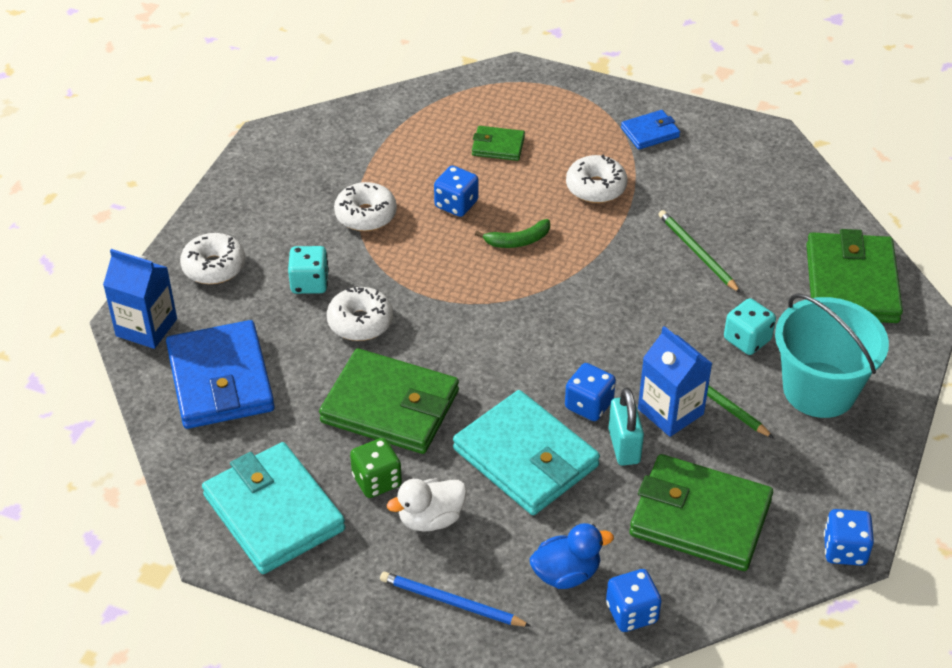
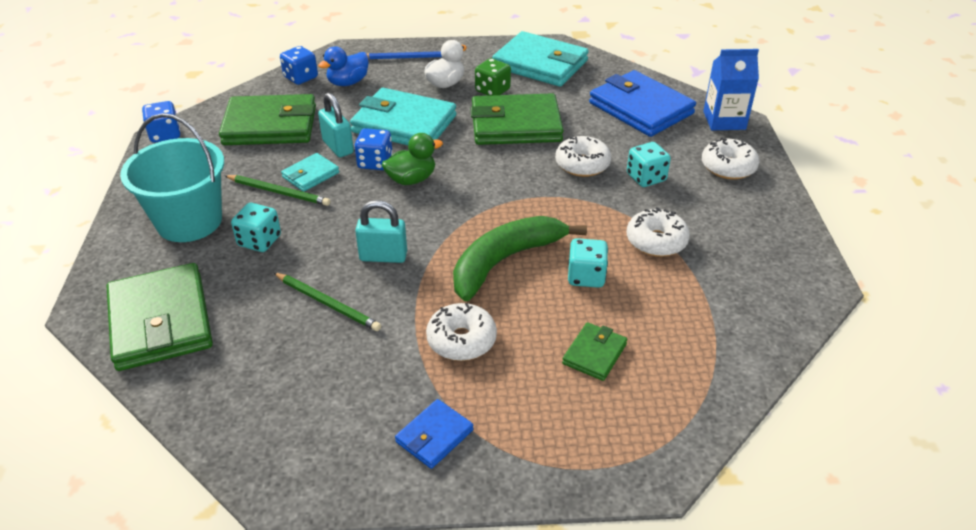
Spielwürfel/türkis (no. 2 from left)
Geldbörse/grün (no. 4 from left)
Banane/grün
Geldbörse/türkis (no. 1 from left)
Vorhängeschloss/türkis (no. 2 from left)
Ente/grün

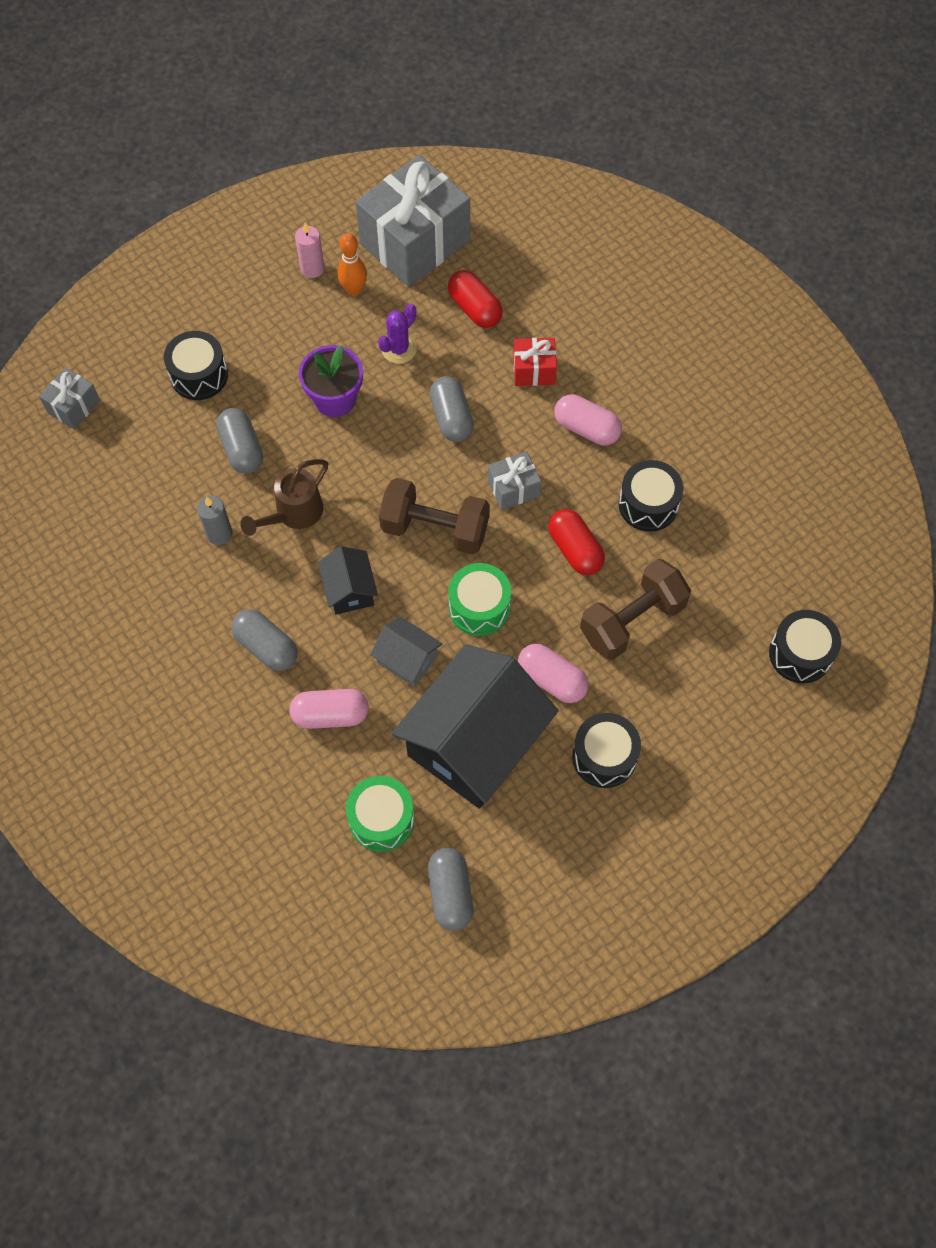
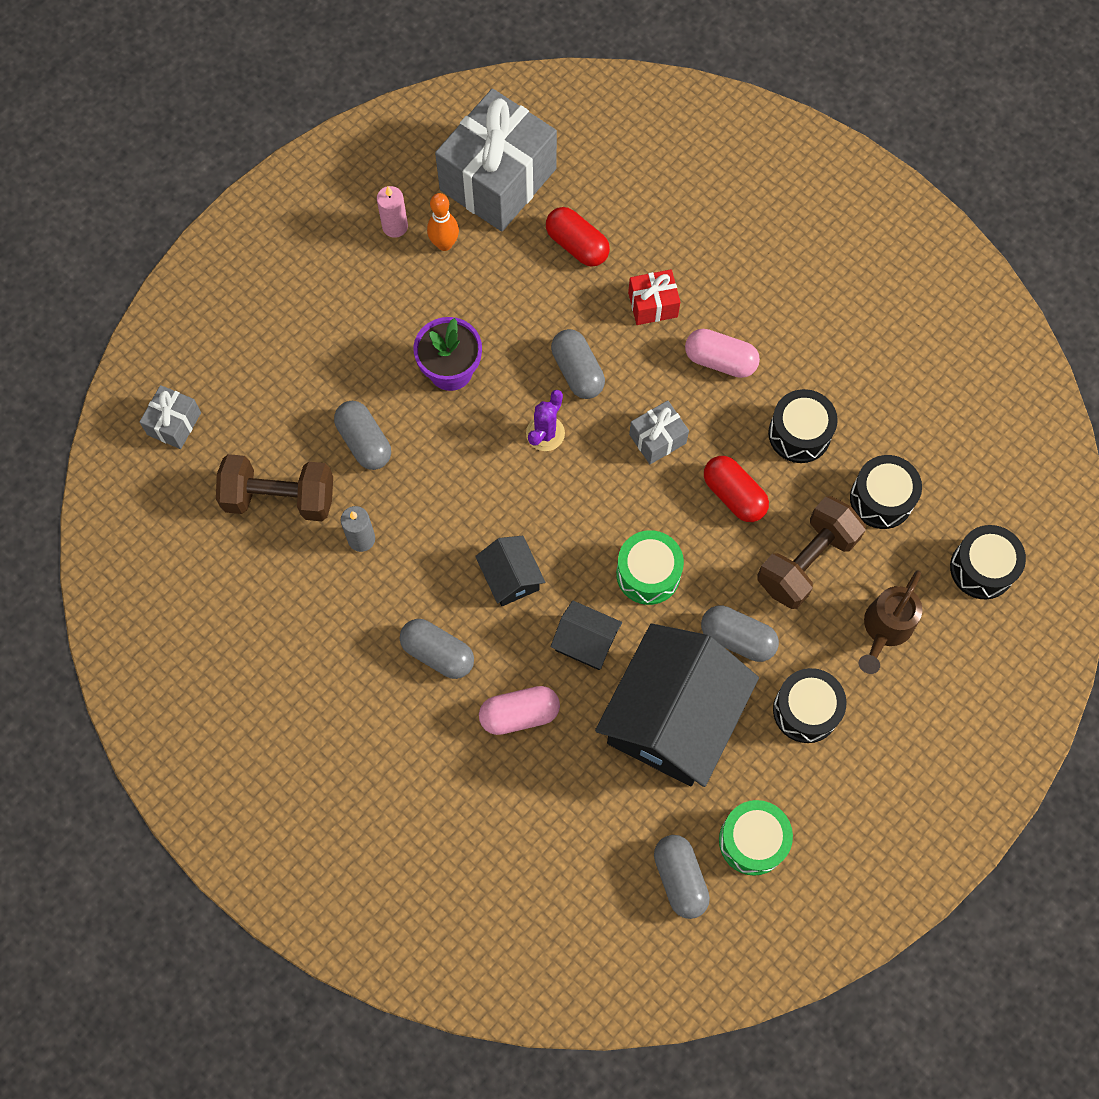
Trommel/schwarz (no. 3 from left)
Gießkanne/braun
Trommel/grün (no. 2 from left)
Haus/schwarz (no. 2 from left)
Kaktus/lila
Hantel/braun (no. 1 from left)
Kapsel/grau (no. 5 from left)

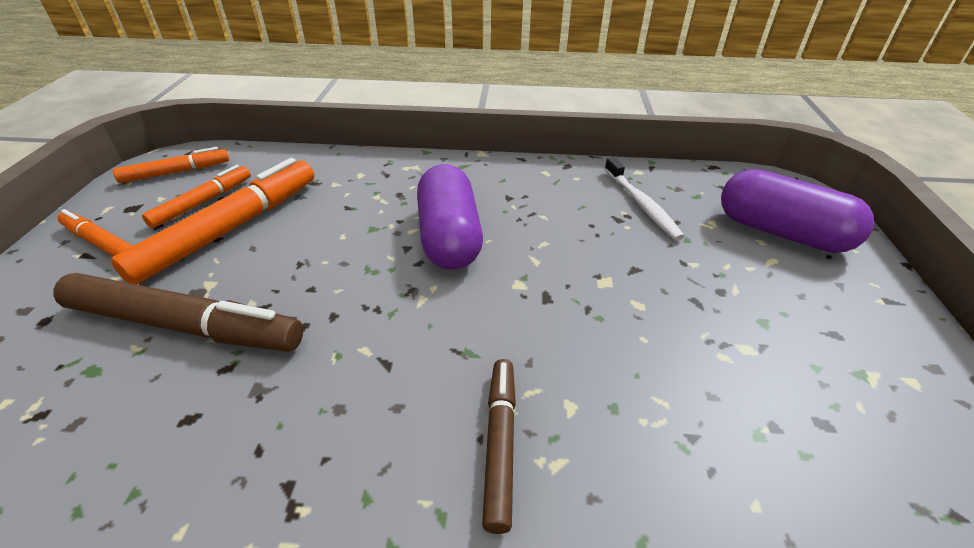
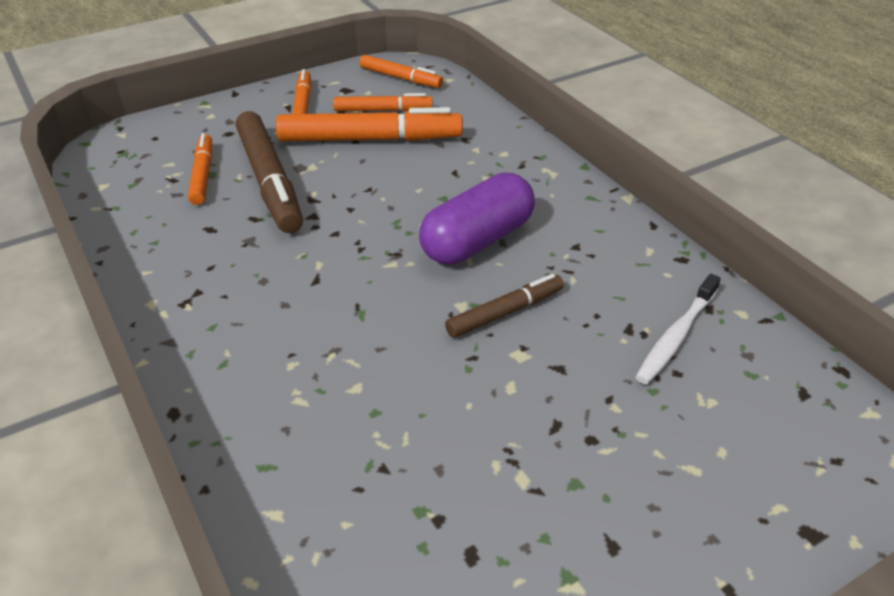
Filzstift/braun (no. 2 from left)
Kapsel/lila (no. 2 from left in the first image)
Filzstift/orange (no. 1 from left)

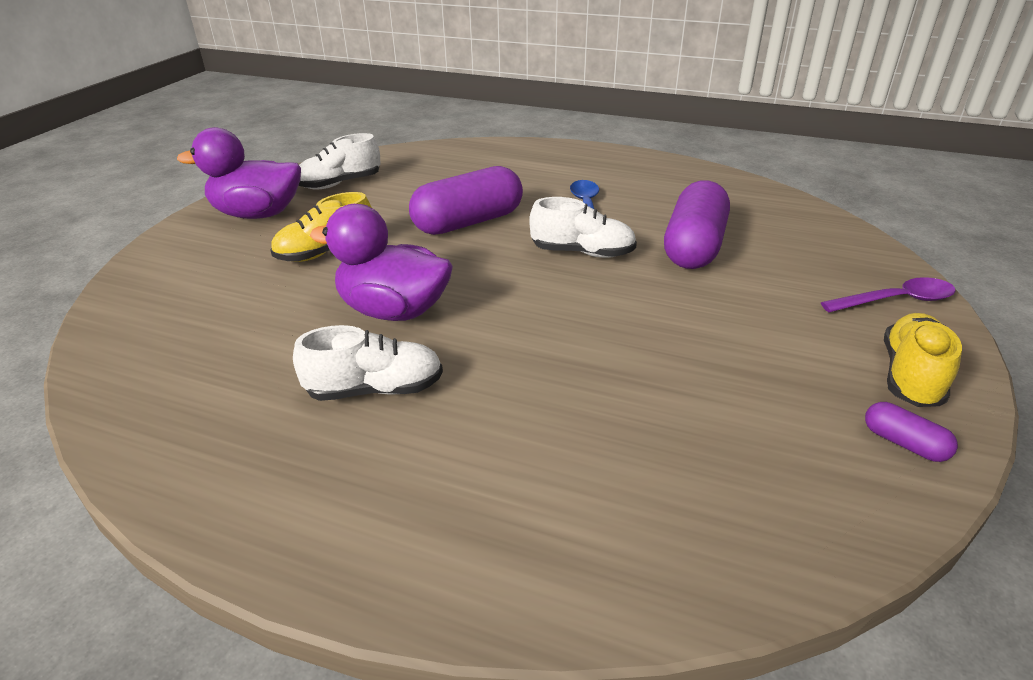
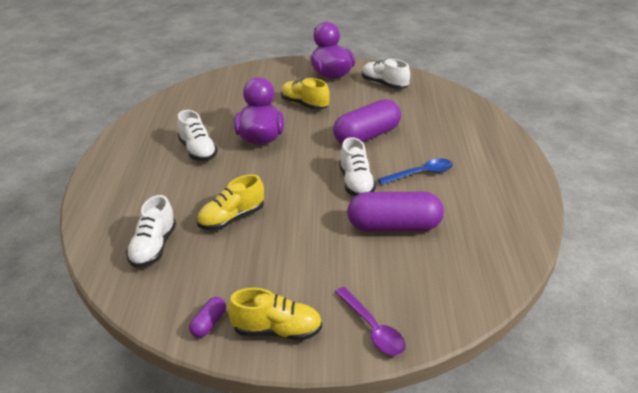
Kapsel/lila (no. 2 from left)
Schuh/weiß (no. 1 from left)
Schuh/gelb (no. 1 from left)

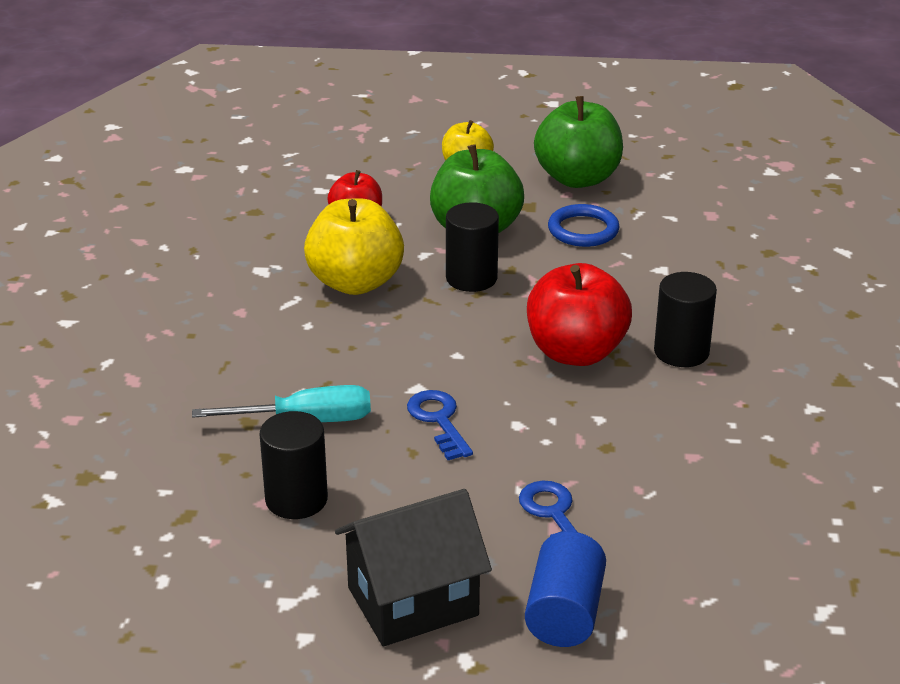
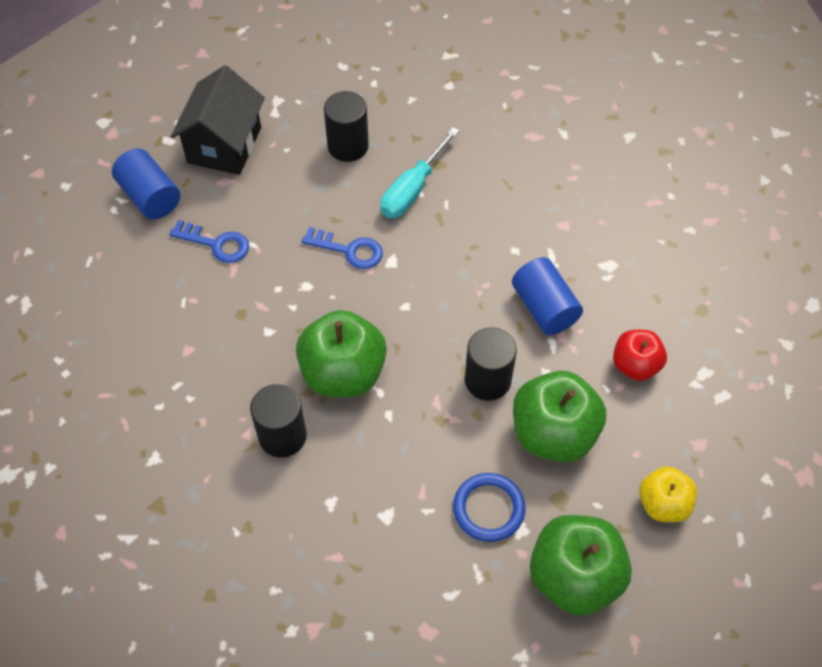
Vollzylinder/blau (no. 2 from left)
Apfel/grün (no. 1 from left)

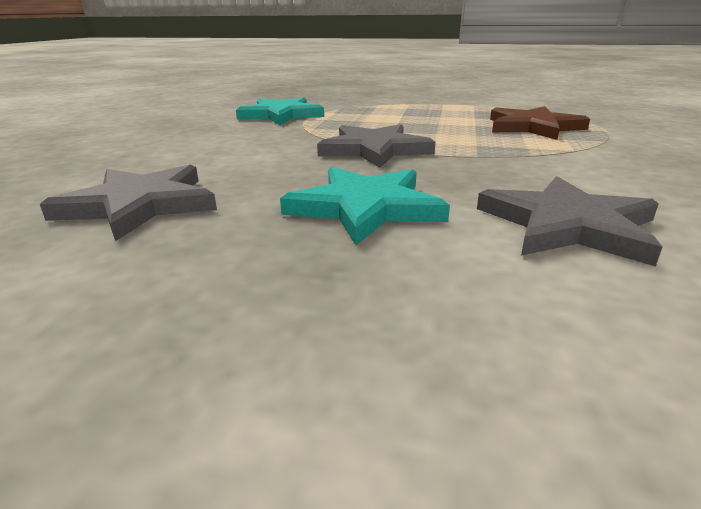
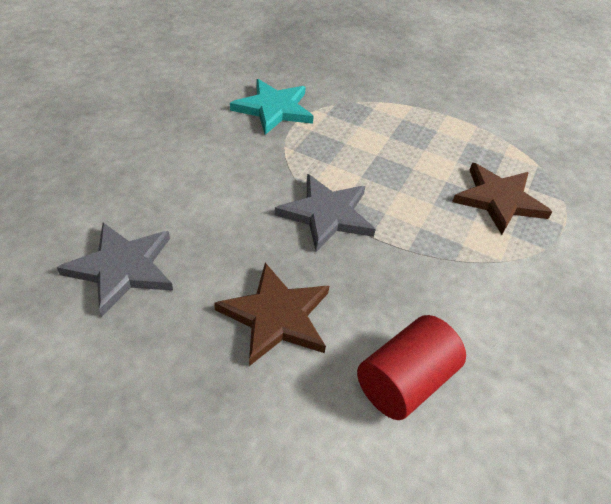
Stern/braun (no. 1 from left)
Vollzylinder/rot

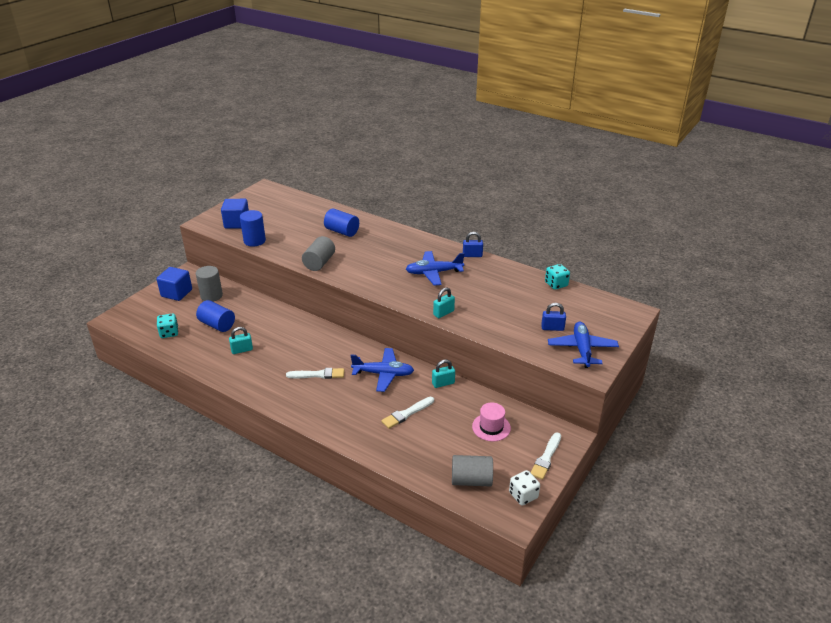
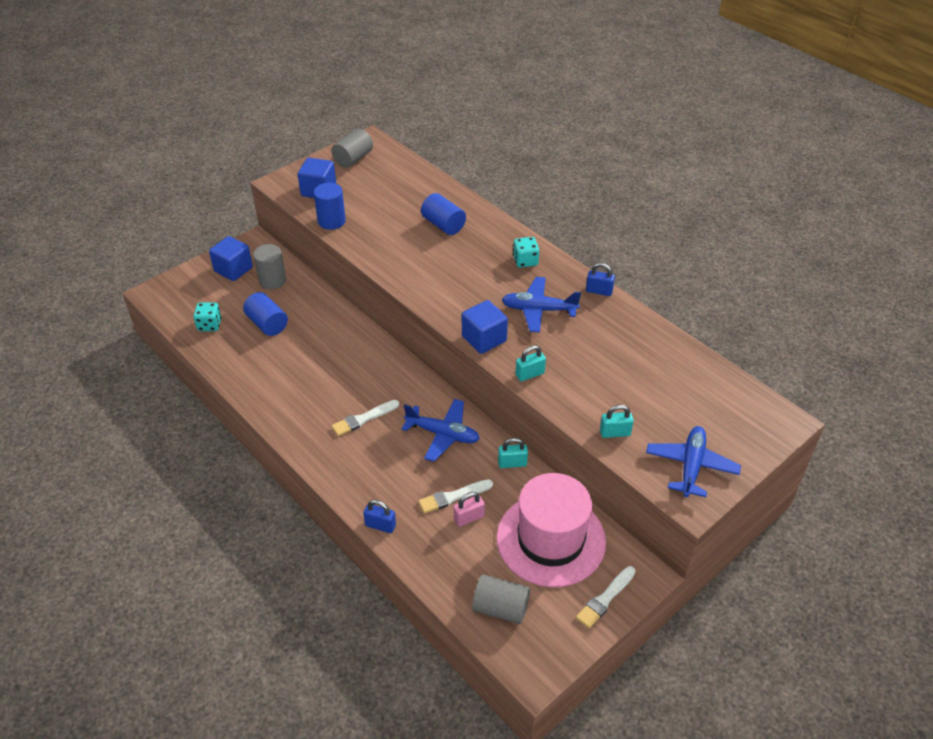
Vorhängeschloss/türkis (no. 3 from left)
Pinsel/weiß (no. 1 from left)
Vollzylinder/grau (no. 2 from left)
Hut/rosa
Spielwürfel/weiß
Vorhängeschloss/blau (no. 1 from left)
Spielwürfel/türkis (no. 2 from left)
Vorhängeschloss/rosa
Kubus/blau (no. 3 from left)

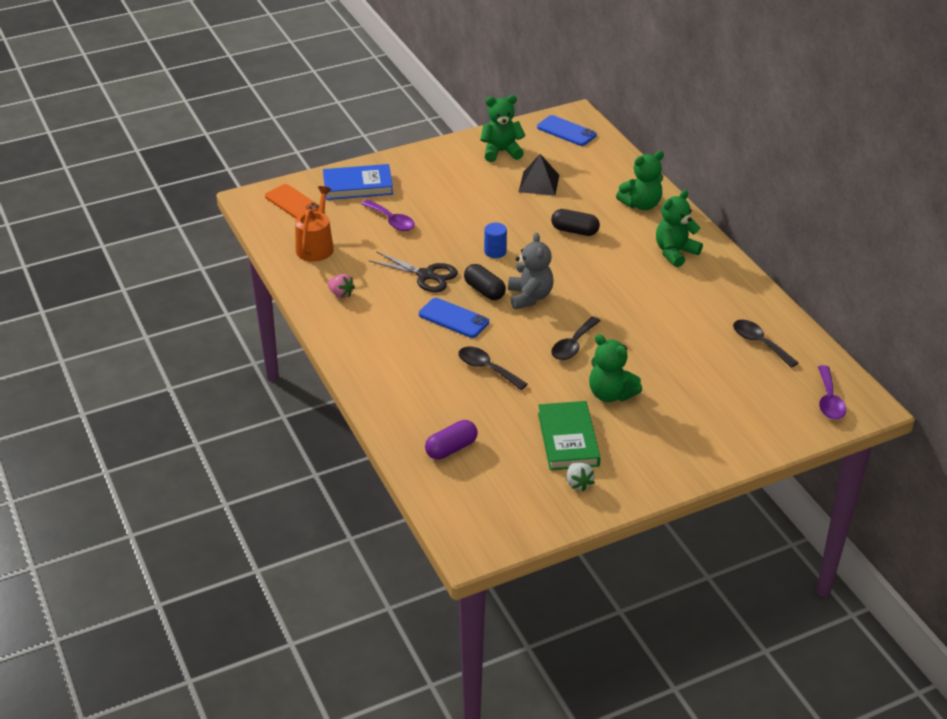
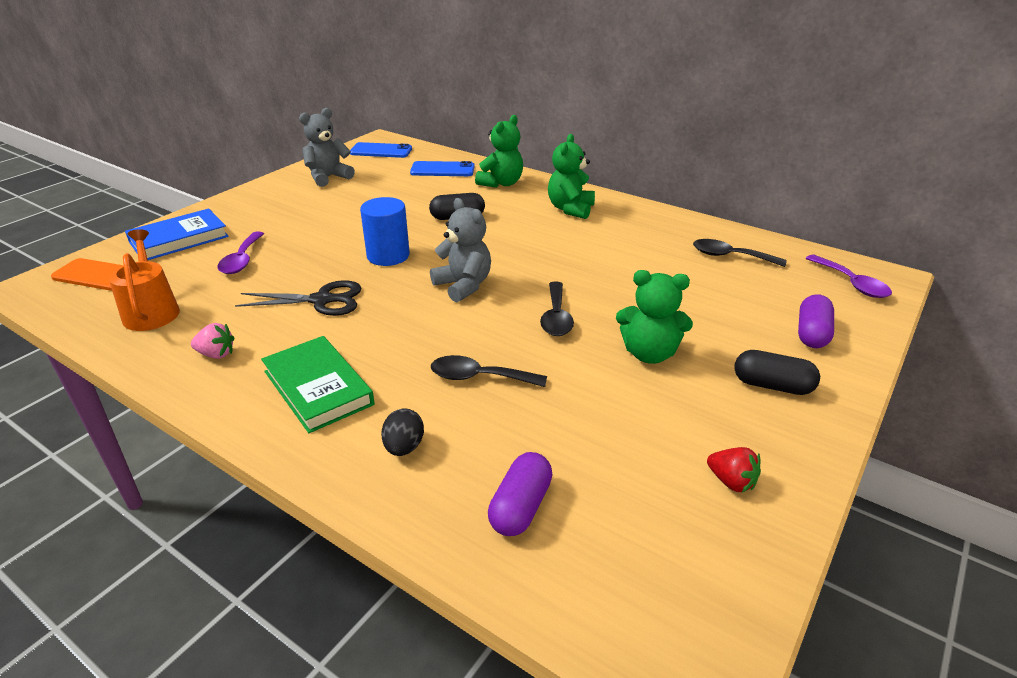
Löffel/lila (no. 1 from left)
Handy/blau (no. 2 from left)
Kapsel/schwarz (no. 2 from left)
Teddybär/grau (no. 1 from left)
Vollzylinder/blau
Pyramide/schwarz
Buch/grün
Erdbeere/rot
Ei/schwarz
Kapsel/lila (no. 2 from left)

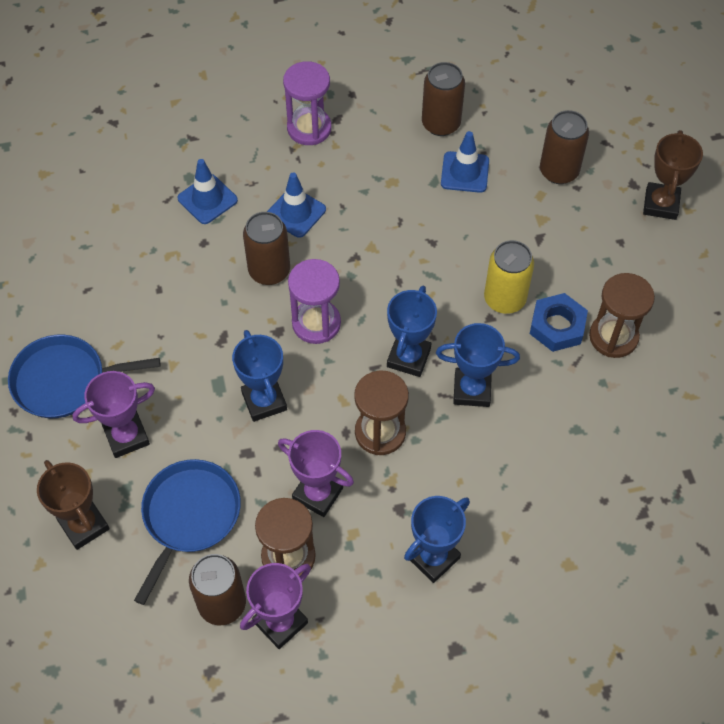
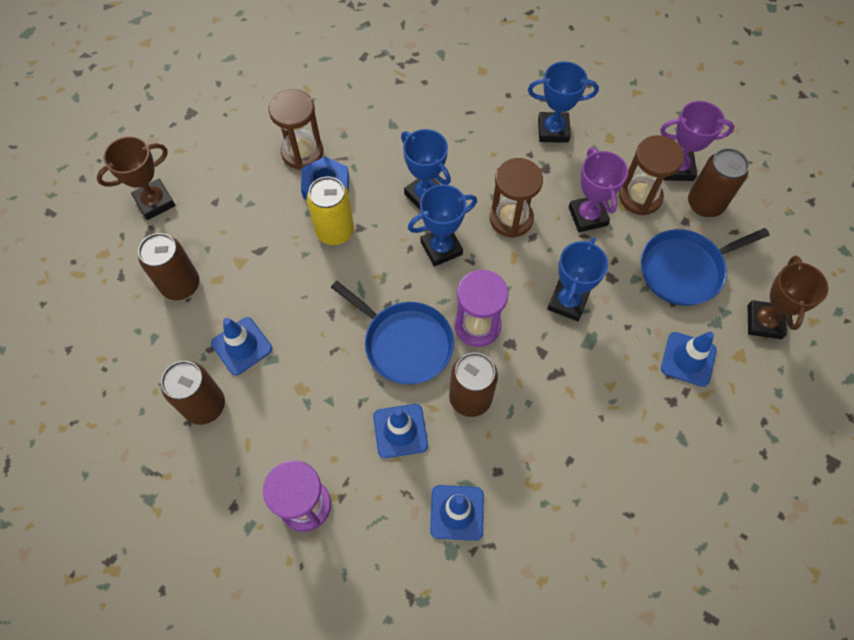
Pfanne/blau (no. 1 from left)
Leitkegel/blau (no. 4 from left)

